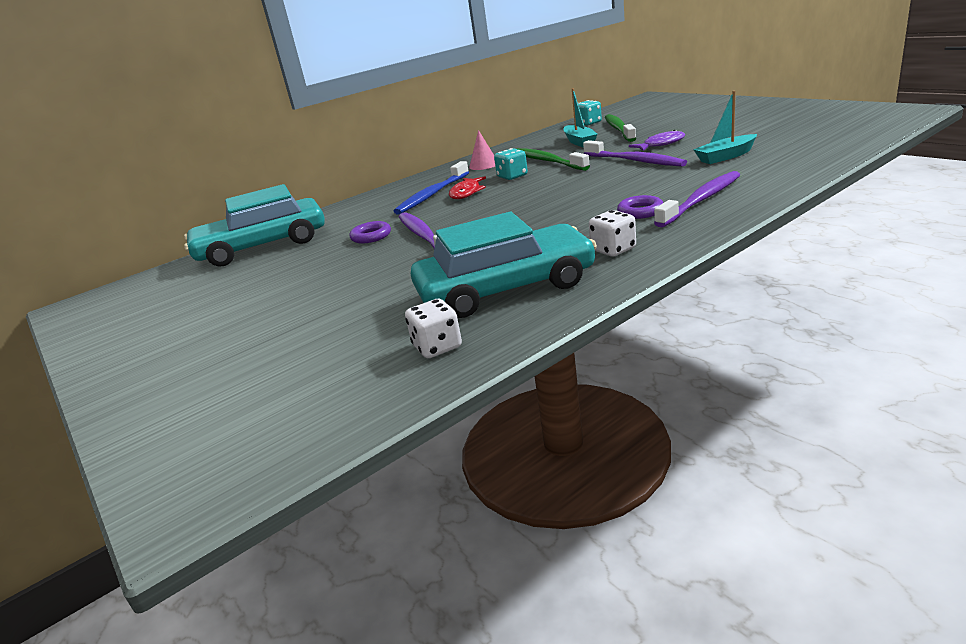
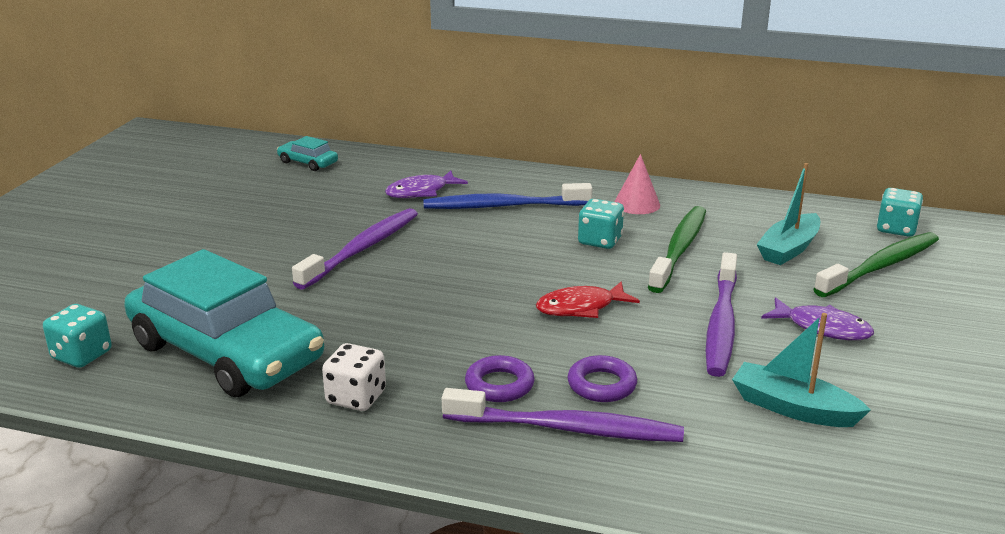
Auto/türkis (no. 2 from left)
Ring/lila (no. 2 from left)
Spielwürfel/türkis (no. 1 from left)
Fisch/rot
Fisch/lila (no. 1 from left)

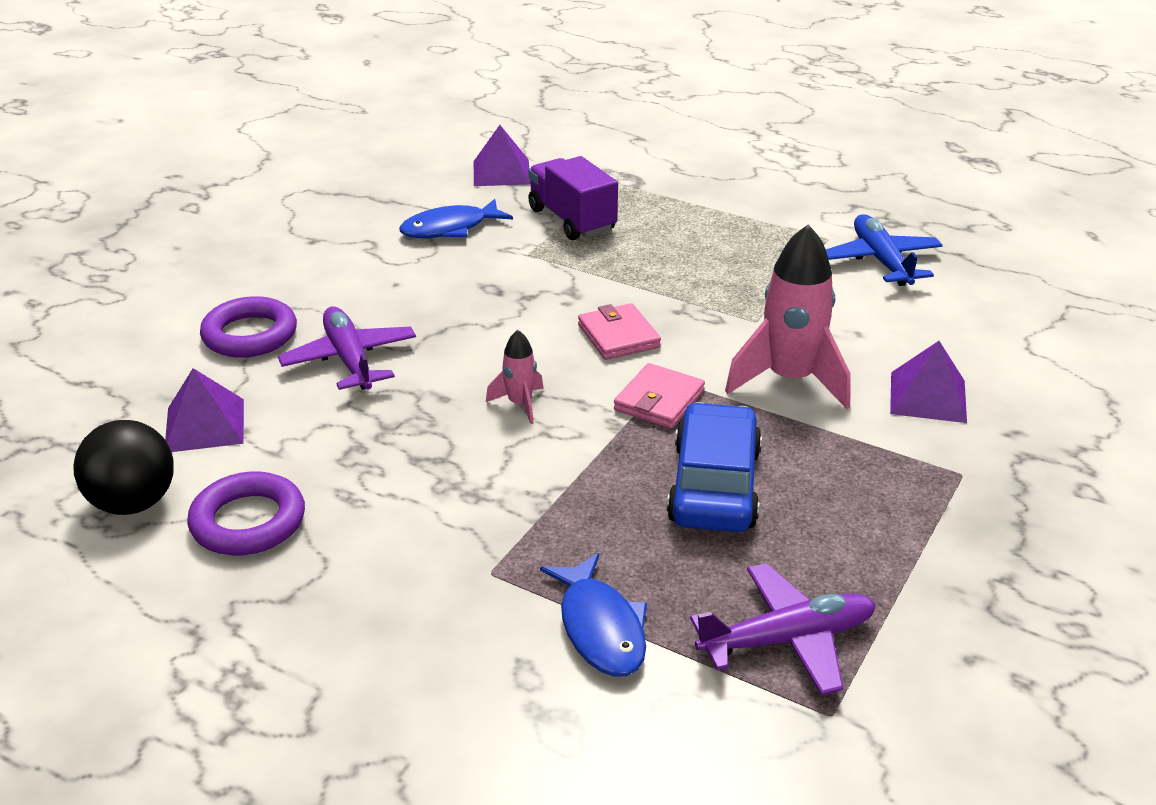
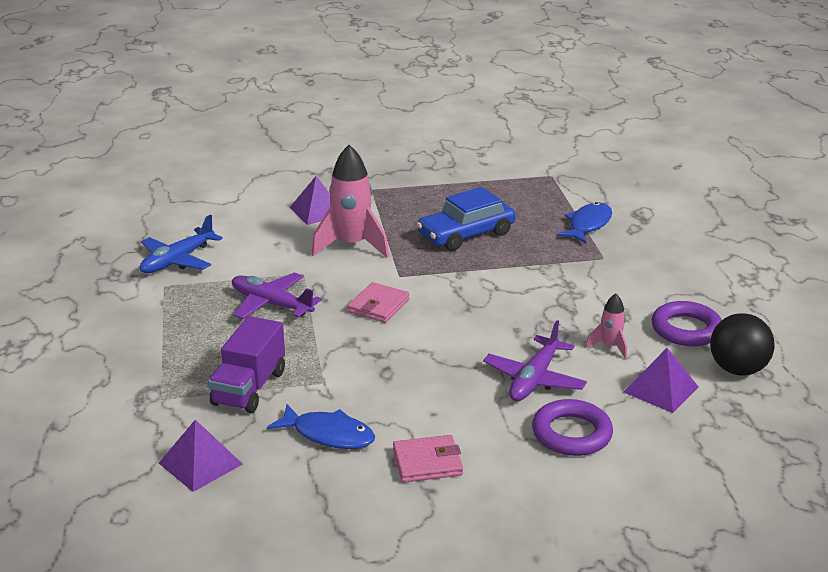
Rakete/rosa (no. 2 from left)
Geldbörse/rosa (no. 2 from left)
Flugzeug/lila (no. 1 from left)

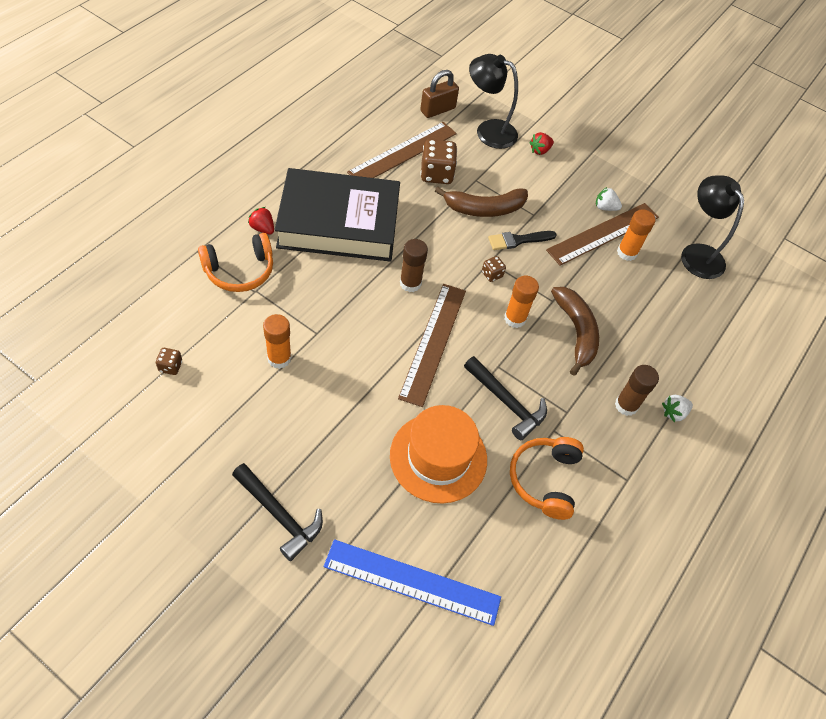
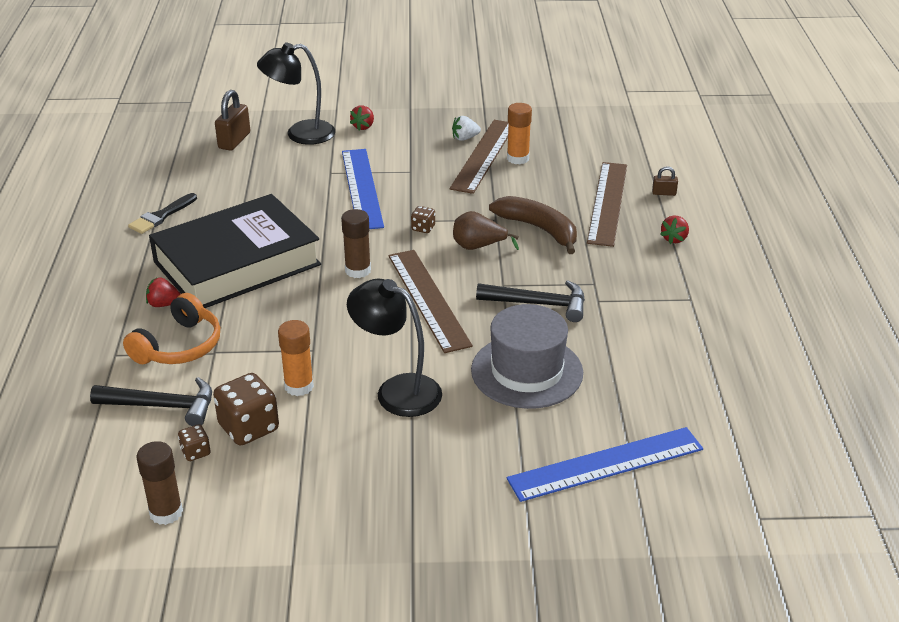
Hammer/schwarz (no. 1 from left)
Lineal/braun (no. 3 from left)
Hut/grau
Spielwürfel/braun (no. 2 from left)
Lineal/blau (no. 1 from left)
Pinsel/schwarz
Birne/braun
Kopfhörer/orange (no. 2 from left in the first image)
Klebestift/braun (no. 1 from left)
Erdbeere/rot (no. 3 from left)
Lampe/schwarz (no. 2 from left)
Vorhängeschloss/braun (no. 2 from left)

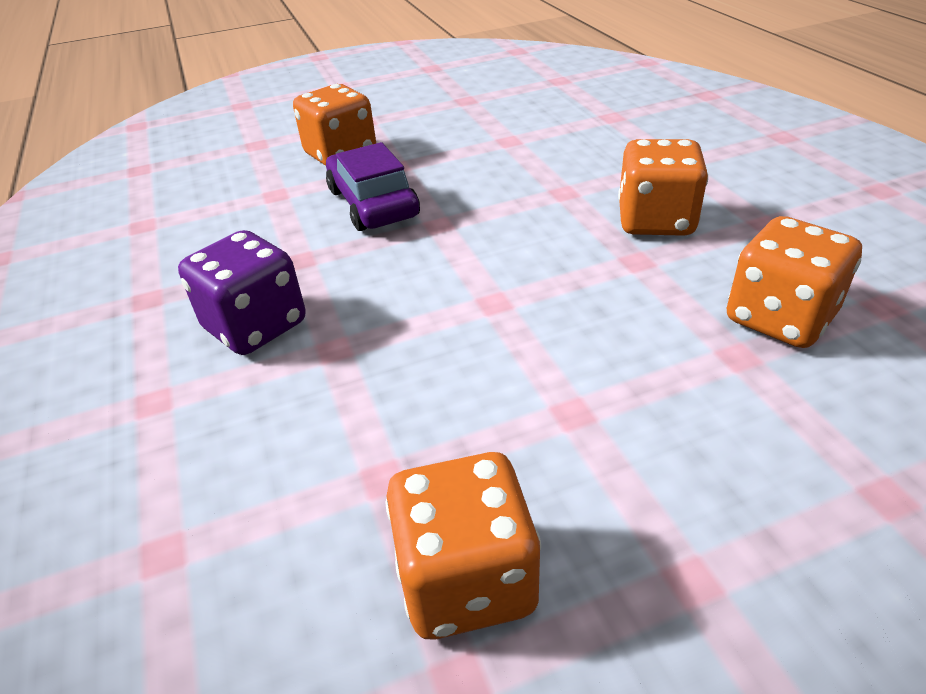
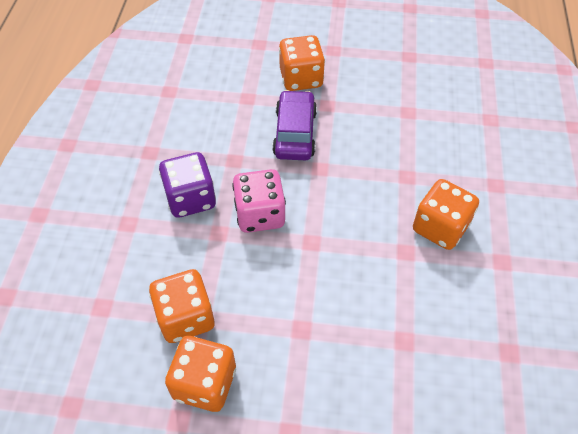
Spielwürfel/orange (no. 1 from left)
Spielwürfel/rosa

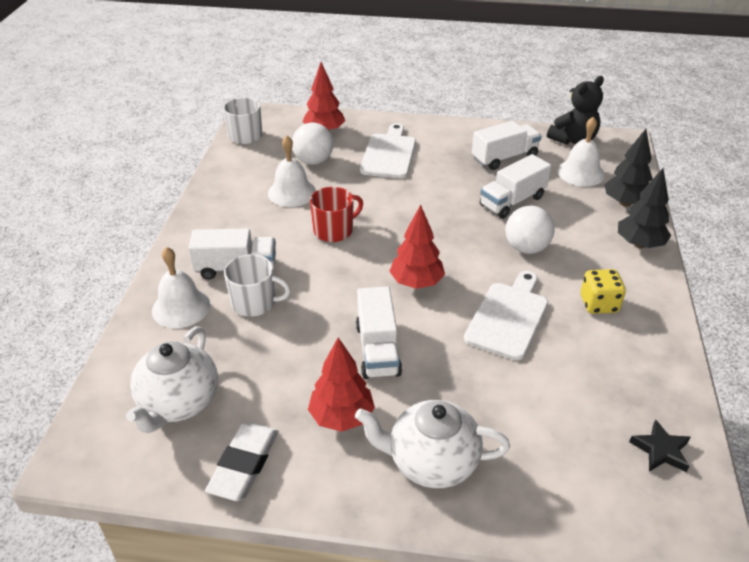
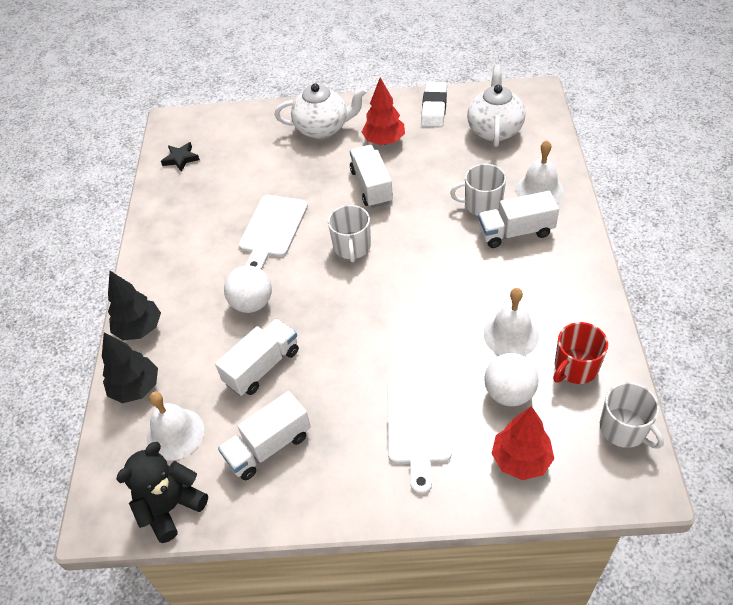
Tasse/rot
Tasse/weiß (no. 1 from left)
Spielwürfel/gelb

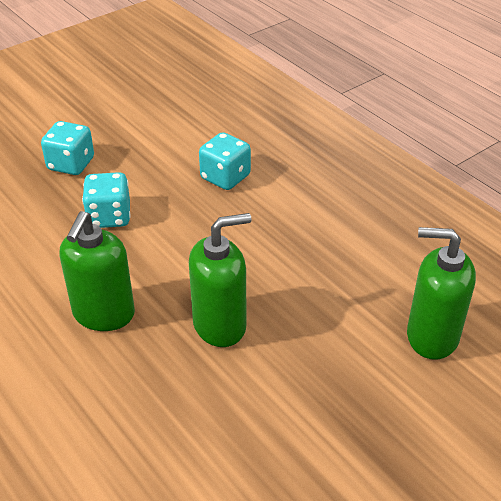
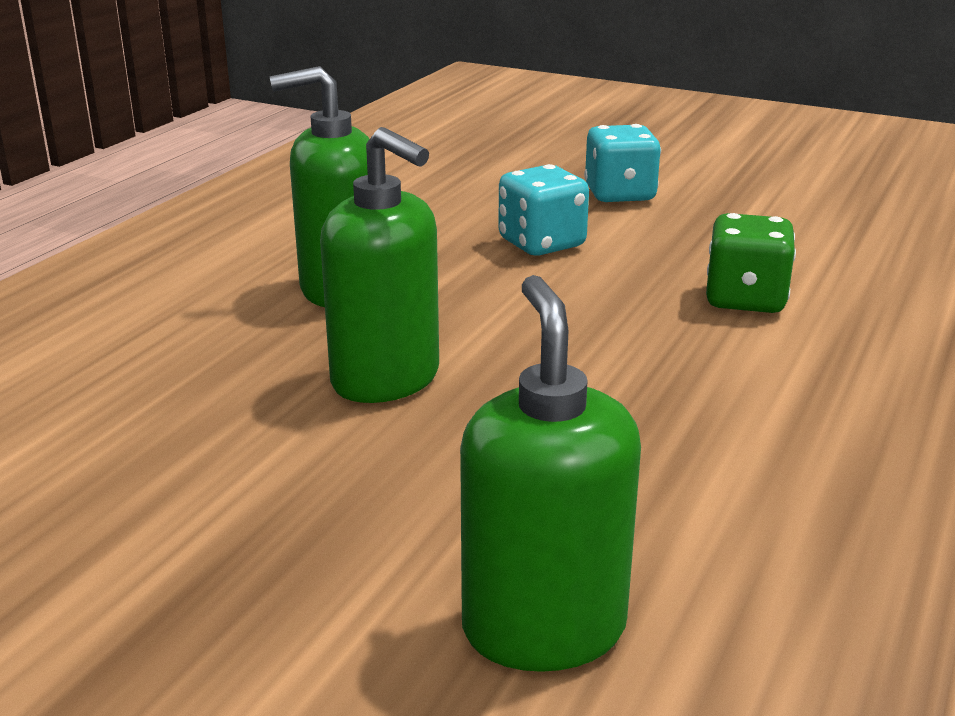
Spielwürfel/grün

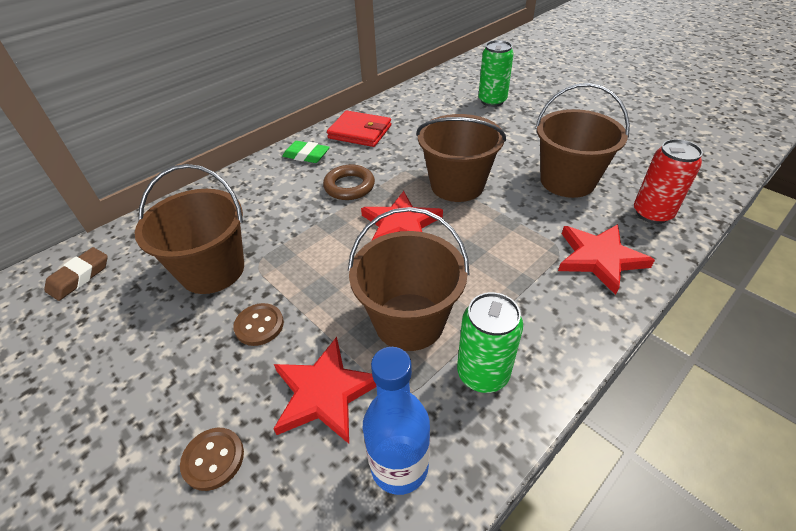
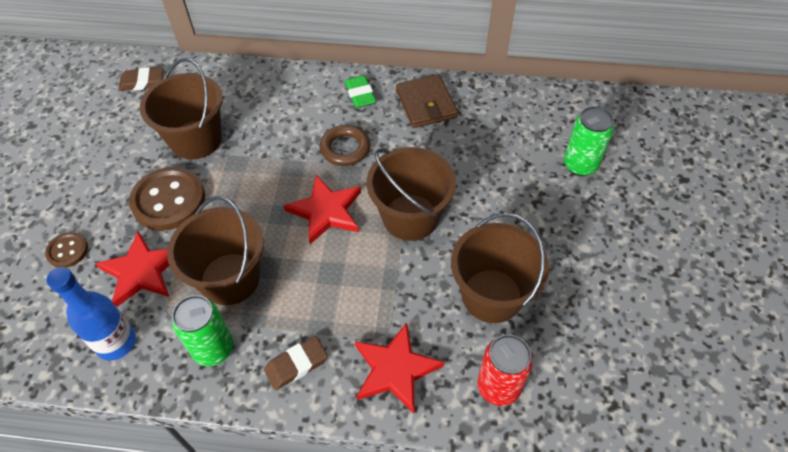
Knopf/braun (no. 2 from left)
Geldbörse/braun
Radiergummi/braun (no. 2 from left)

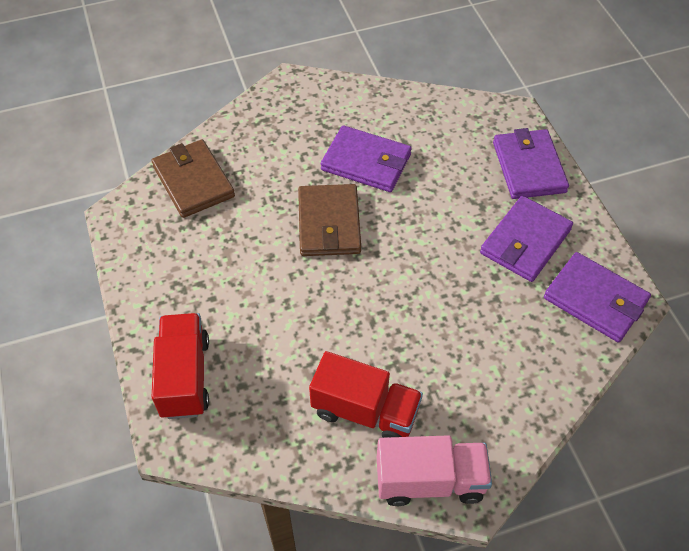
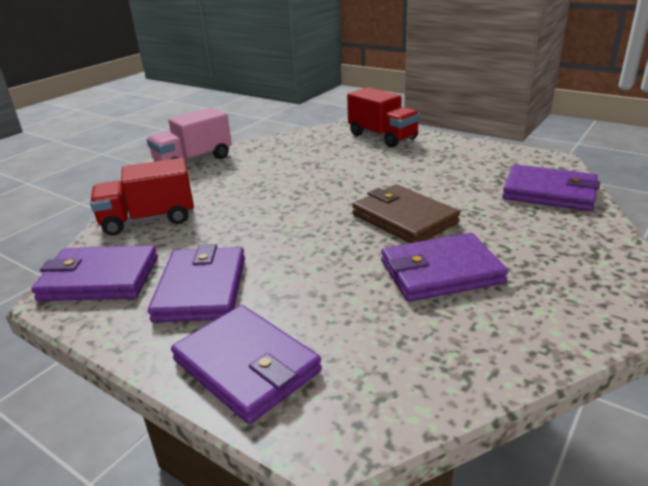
Geldbörse/lila (no. 5 from left)
Lastwagen/rot (no. 1 from left)

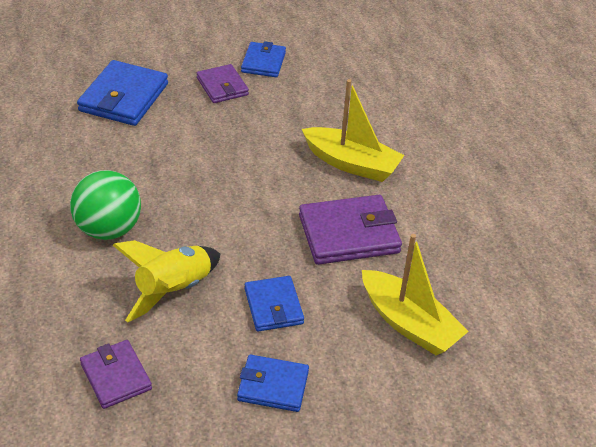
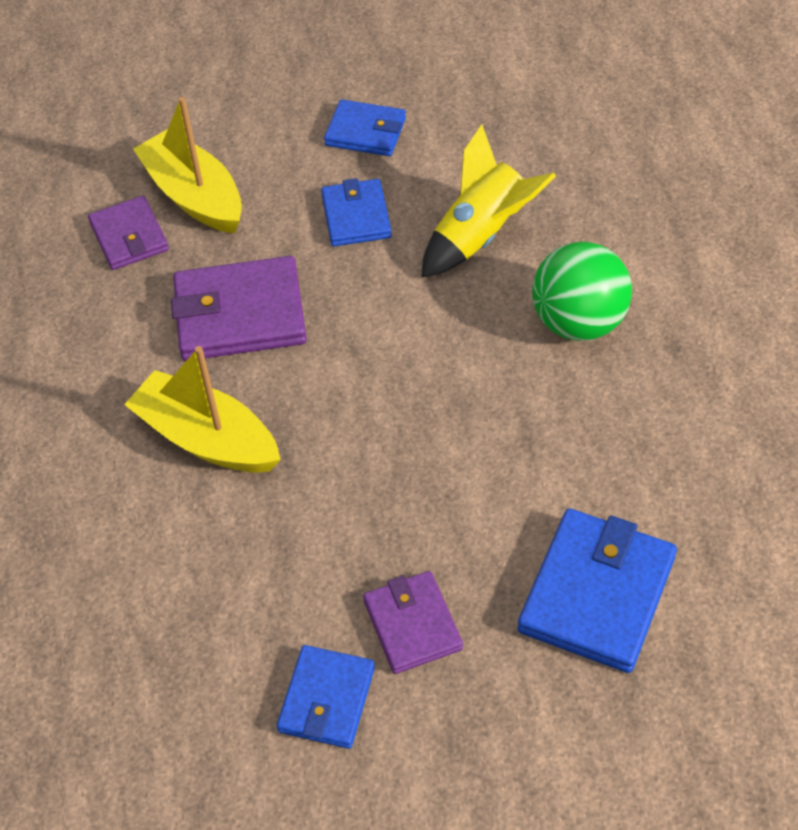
Geldbörse/lila (no. 1 from left)

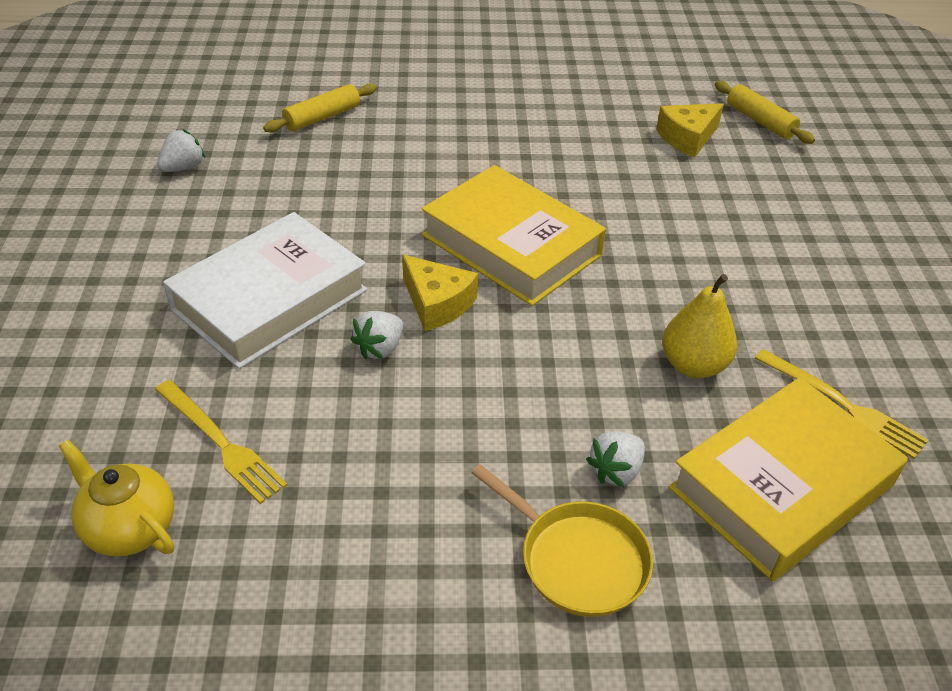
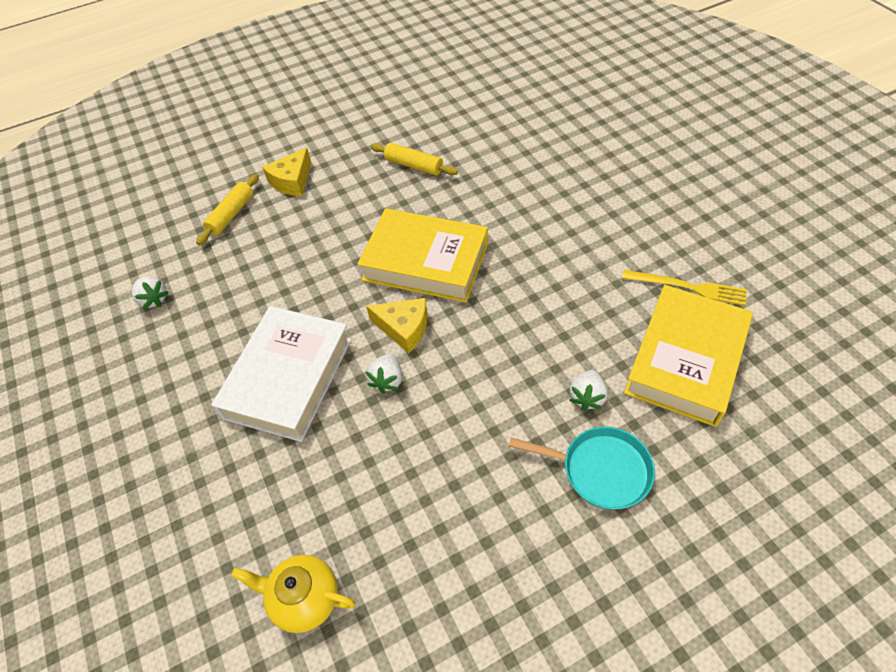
Gabel/gelb (no. 1 from left in the first image)
Erdbeere/weiß (no. 1 from left)
Pfanne/türkis
Käse/gelb (no. 1 from left)
Birne/gelb
Nudelholz/gelb (no. 2 from left)

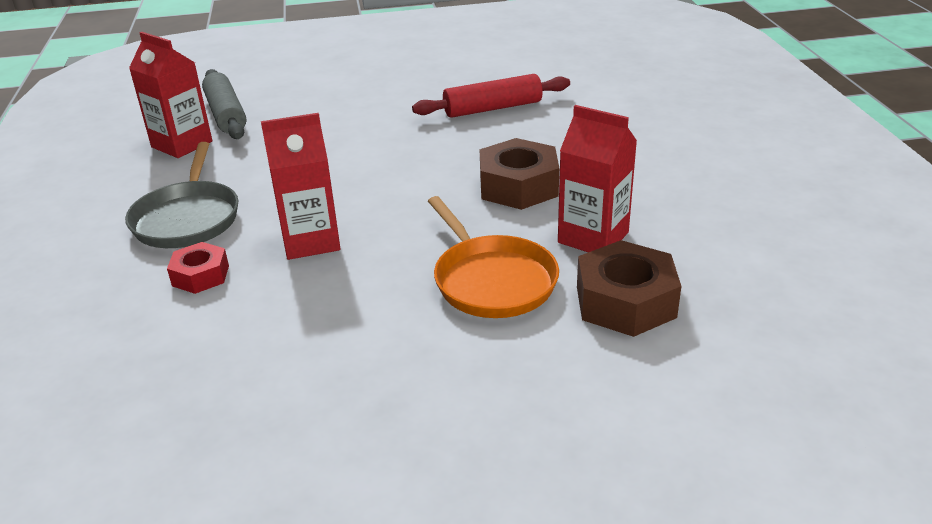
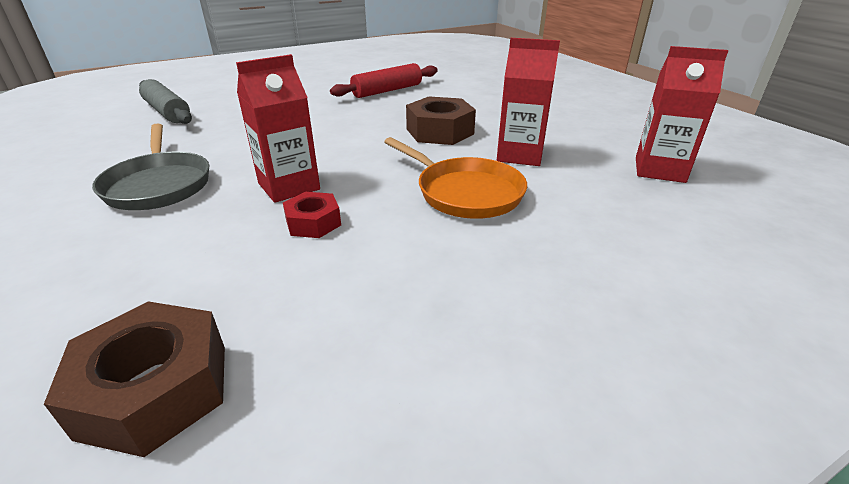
Getränkekarton/rot (no. 3 from left)
Sechskantmutter/rot
Sechskantmutter/braun (no. 1 from left)

